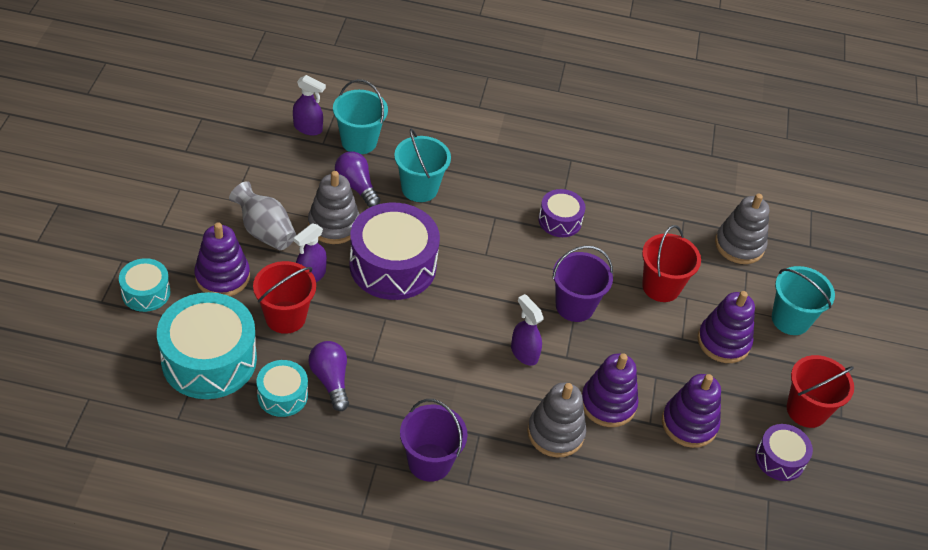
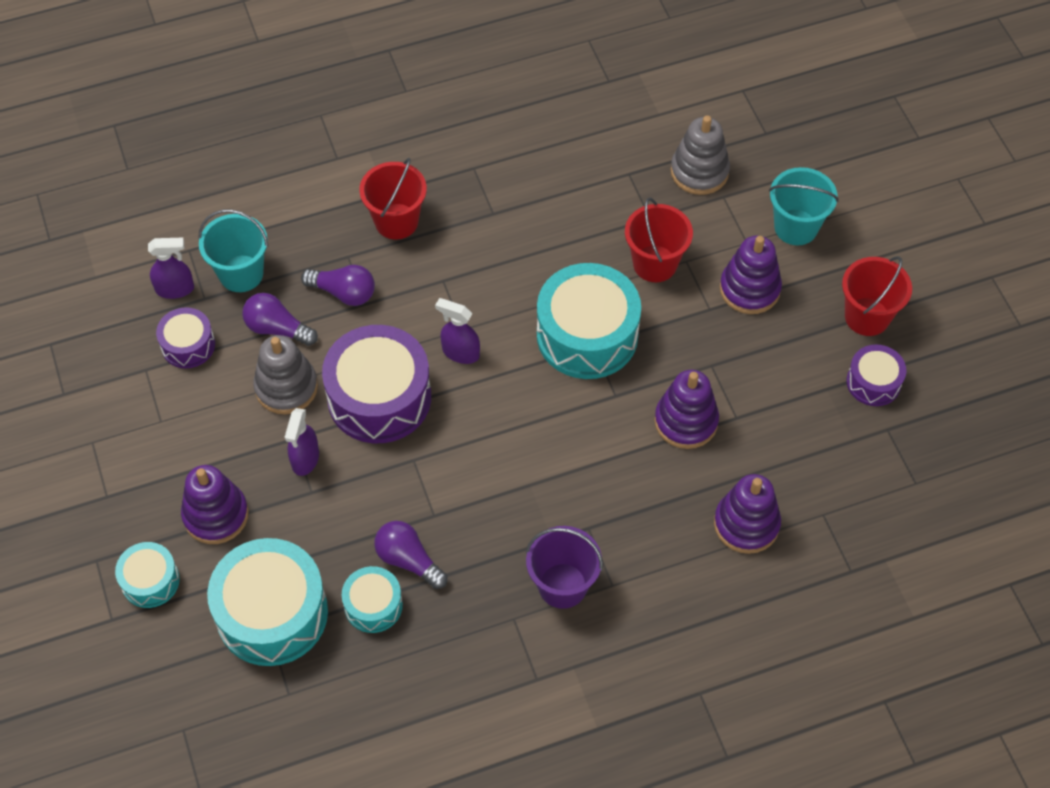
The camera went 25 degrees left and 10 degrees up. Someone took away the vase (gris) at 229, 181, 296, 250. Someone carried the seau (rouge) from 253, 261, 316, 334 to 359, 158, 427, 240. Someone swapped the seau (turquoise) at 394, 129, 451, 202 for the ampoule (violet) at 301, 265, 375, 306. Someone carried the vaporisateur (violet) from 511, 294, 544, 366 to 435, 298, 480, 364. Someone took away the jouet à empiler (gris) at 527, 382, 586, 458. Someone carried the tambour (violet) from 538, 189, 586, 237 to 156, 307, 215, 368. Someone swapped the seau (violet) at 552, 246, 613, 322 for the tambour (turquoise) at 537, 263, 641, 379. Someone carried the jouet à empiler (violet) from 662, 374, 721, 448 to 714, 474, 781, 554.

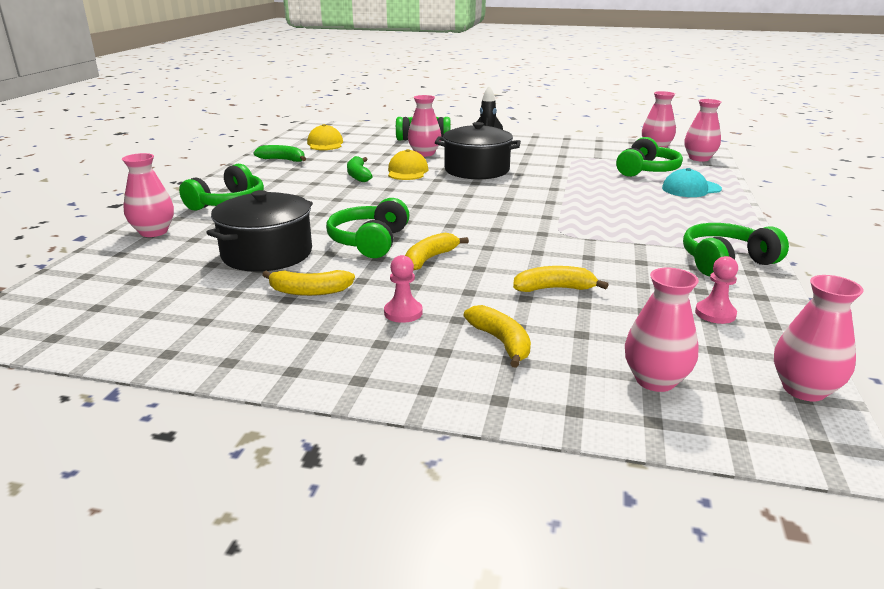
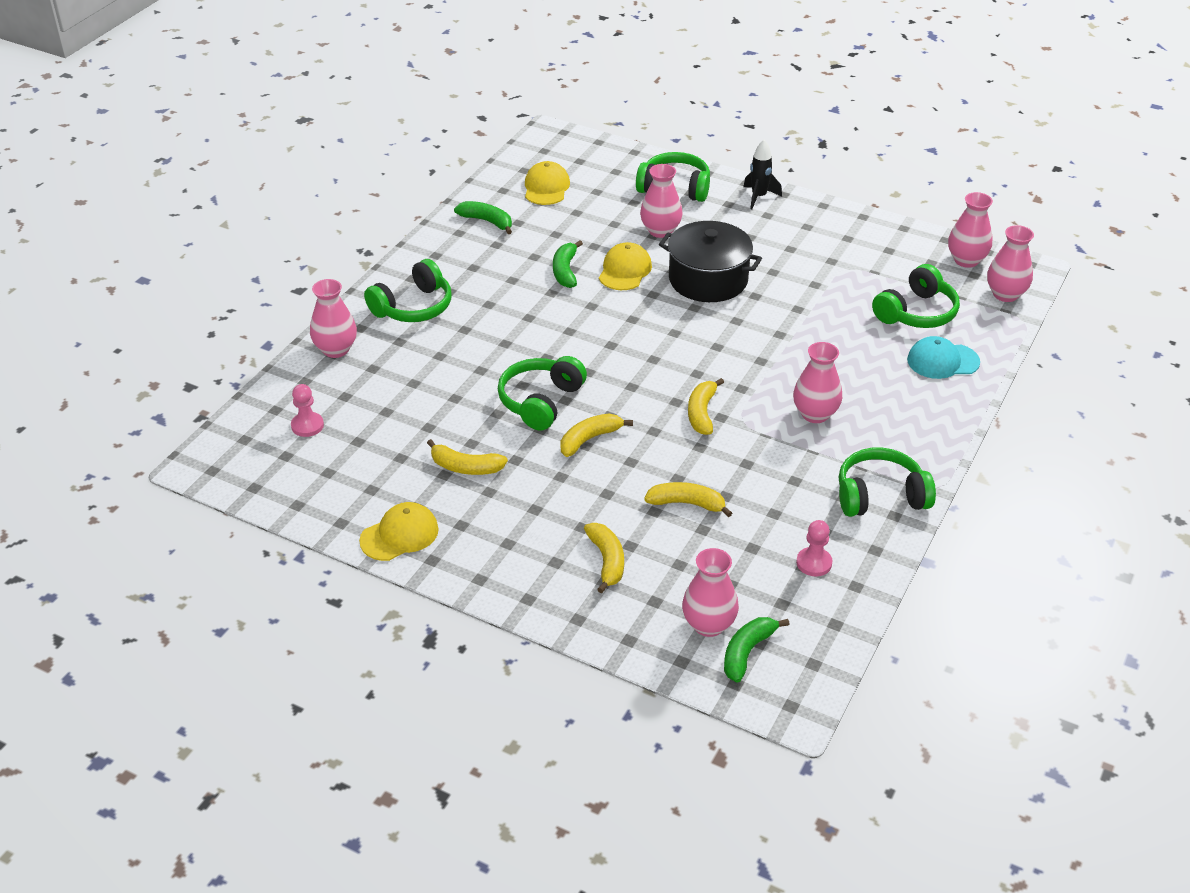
The camera went 15 degrees right and 15 degrees up. Someone took away the marmite (noir) at 206, 190, 313, 272. Someone carried the pion (rose) from 384, 255, 423, 323 to 291, 384, 324, 437. Someone carried the vase (rose) from 774, 275, 864, 401 to 793, 342, 842, 423. Someone put down the casquette (jaune) at 359, 502, 439, 561. Someone put down the banane (jaune) at 688, 378, 724, 435. Someone put down the banane (vert) at 724, 617, 790, 683.

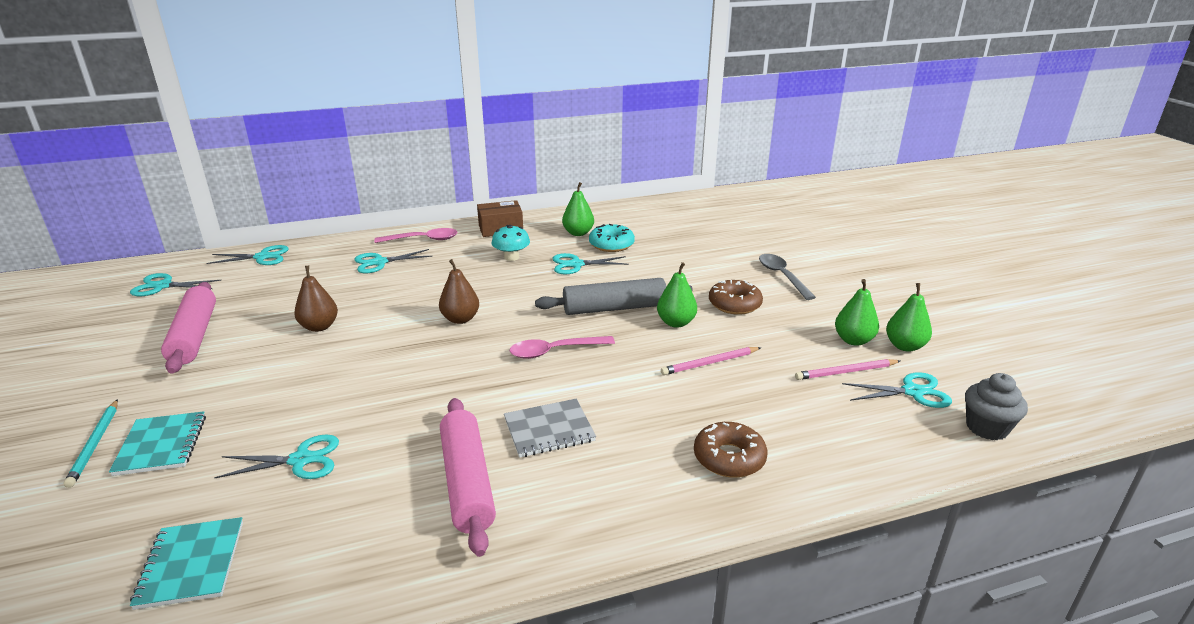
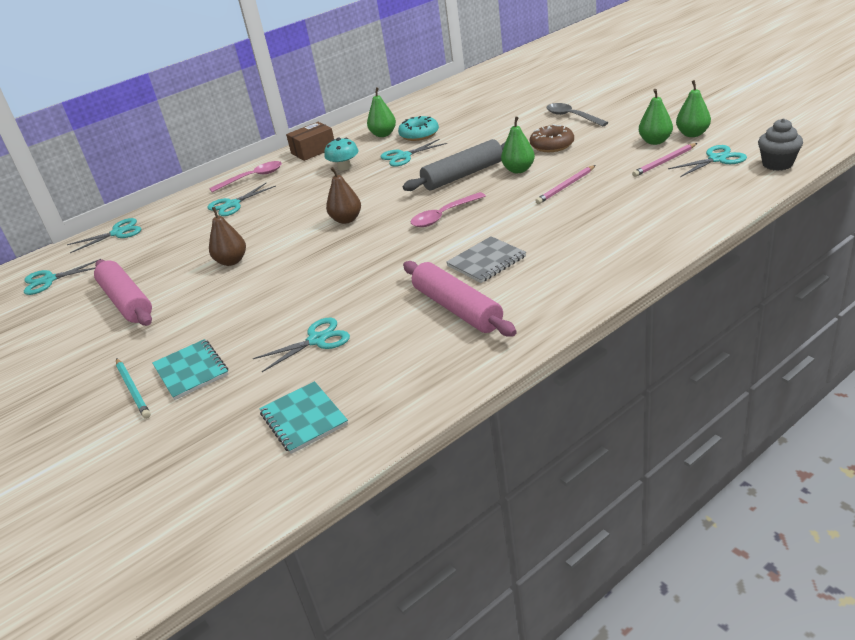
The camera went 15 degrees left and 5 degrees up. Someone took away the beignet (marron) at 694, 422, 768, 478.

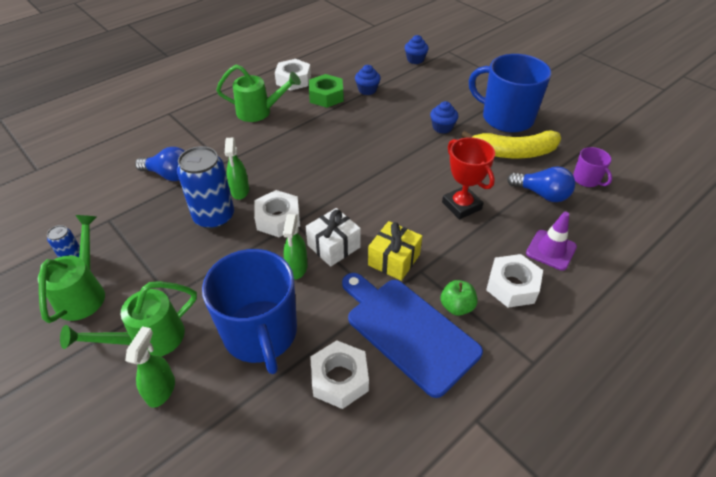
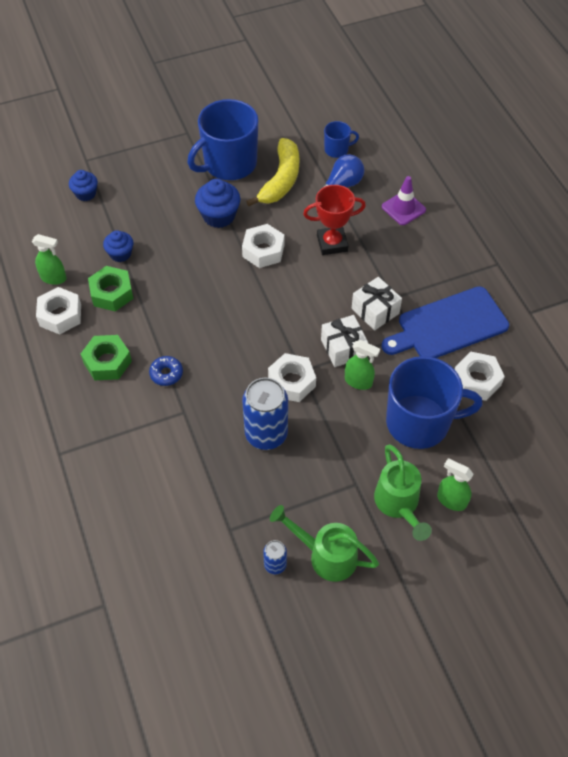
The camera went 70 degrees left and 10 degrees up. Someone took away the ampoule (bleu) at 135, 147, 185, 181. Someone swapped the arrosoir (vert) at 216, 65, 301, 122 for the écrou (vert) at 81, 335, 132, 380. Someone carried the vaporisateur (vert) from 225, 137, 249, 200 to 32, 234, 67, 285. Someone repainted the cadeau (jaune) at 368, 221, 422, 281, which became the cadeau (blanc) at 352, 277, 402, 331. Someone scaled the muffin (bleu) at 430, 101, 458, 134 by 1.55. Someone took away the pomme (vert) at 440, 280, 477, 316. Someone carried the écrou (blanc) from 486, 254, 543, 308 to 242, 224, 284, 268. Someone repainted the tasse (violet) at 573, 147, 612, 187, which became the tasse (bleu) at 324, 121, 359, 158. Someone put down the beignet (bleu) at 149, 356, 183, 386.

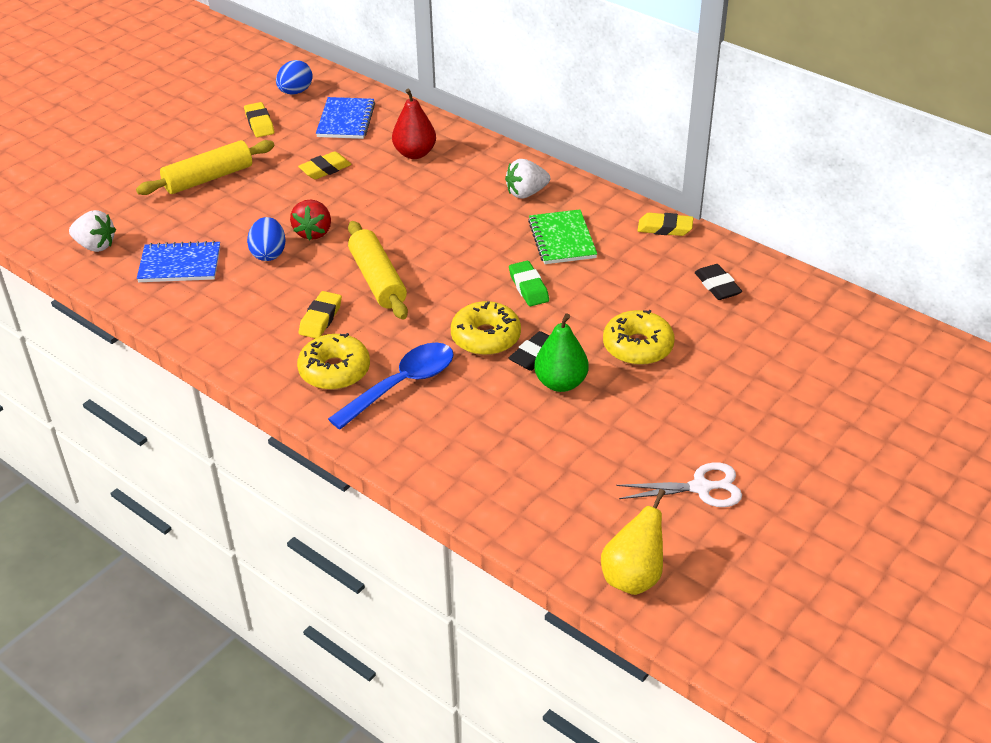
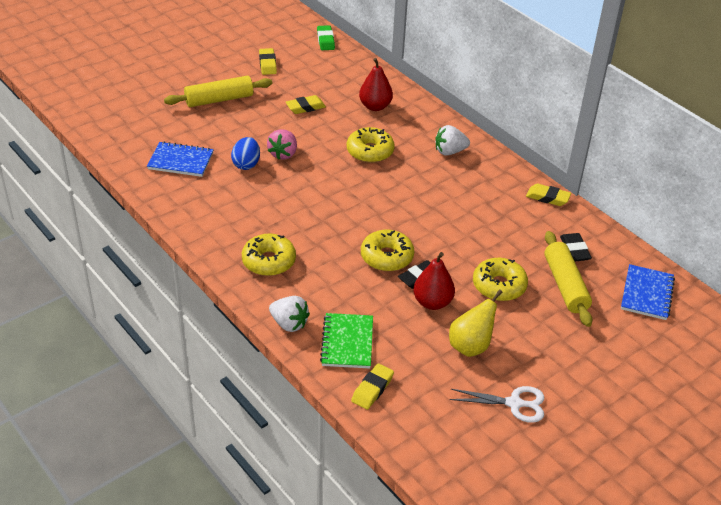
The camera went 10 degrees right and 0 degrees up. Someone carried the fraise (blanc) from 69, 210, 116, 252 to 269, 296, 310, 332. Someone took away the œuf (bleu) at 276, 60, 313, 94. Someone repainted the fraise (rouge) at 290, 200, 331, 240, which became the fraise (rose) at 267, 129, 297, 160. Someone carried the gomme (jaune) from 299, 291, 342, 338 to 351, 363, 394, 410. Someone carried the carnet (bleu) from 316, 97, 375, 139 to 621, 264, 675, 320. Someone took away the cuillère (bleu) at 328, 343, 454, 430. Someone carried the rouleau à pâtisserie (jaune) from 348, 221, 408, 320 to 544, 231, 593, 327. Someone carried the gomme (vert) from 509, 261, 549, 306 to 317, 25, 335, 50. Someone carried the carnet (vert) from 528, 210, 597, 264 to 320, 313, 373, 369. Someone repainted the poire (vert) at 534, 313, 589, 392, which became the poire (rouge) at 413, 252, 455, 310. Someone carried the poire (jaune) from 601, 489, 665, 595 to 449, 290, 503, 357. Someone put down the beignet (jaune) at 347, 127, 395, 163.

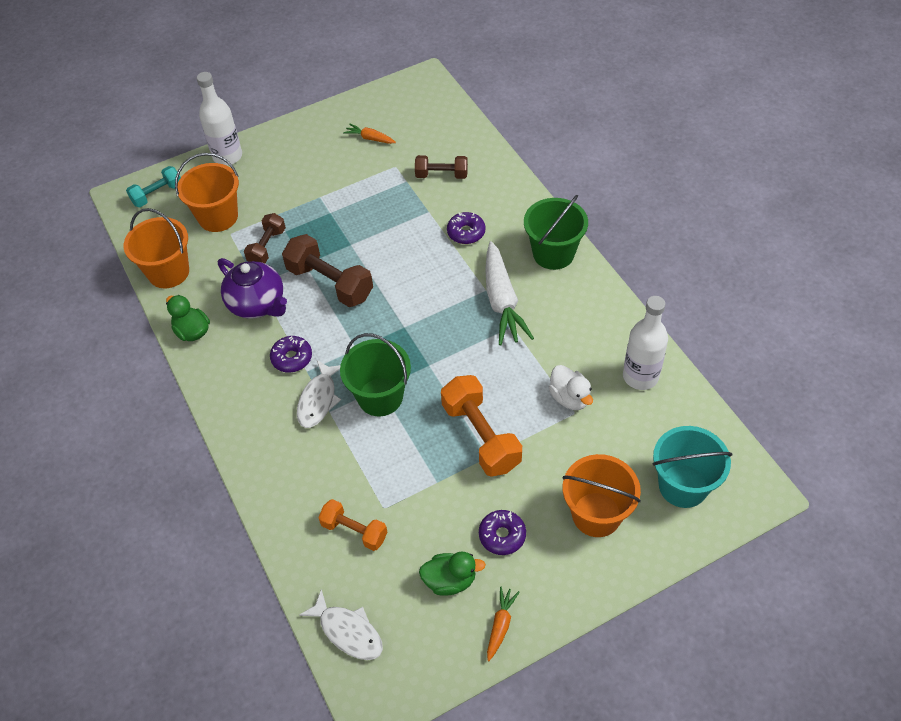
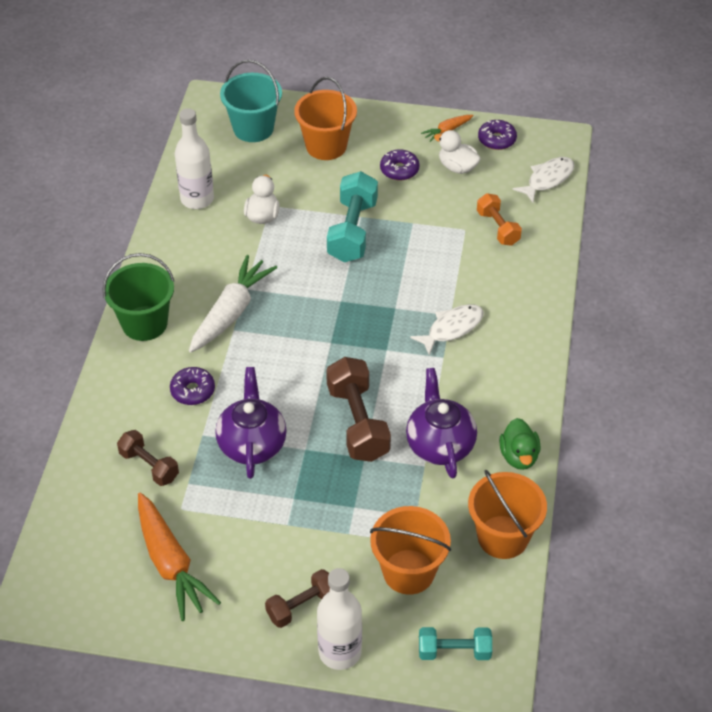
The camera went 145 degrees left and 5 degrees down. Someone carried the haltère (marron) from 244, 213, 286, 263 to 265, 569, 330, 628. Someone carried the beignet (violet) from 270, 336, 312, 373 to 478, 120, 517, 150. Someone rotated the poisson (blanc) at 299, 589, 383, 660 by 60 degrees clockwise. Someone took away the seau (vert) at 340, 333, 411, 416. Someone scaled the carotte (orange) at 343, 123, 396, 144 by 2.06. Someone repainted the canard (vert) at 419, 551, 486, 596, which became the canard (blanc) at 434, 130, 481, 174. Someone repainted the haltère (orange) at 441, 375, 522, 477, which became the haltère (turquoise) at 327, 171, 378, 262. Someone put down the théière (violet) at 215, 367, 287, 479.

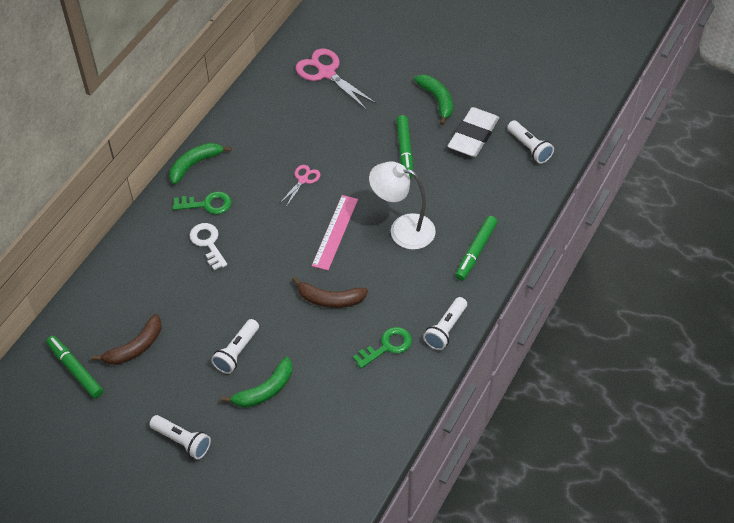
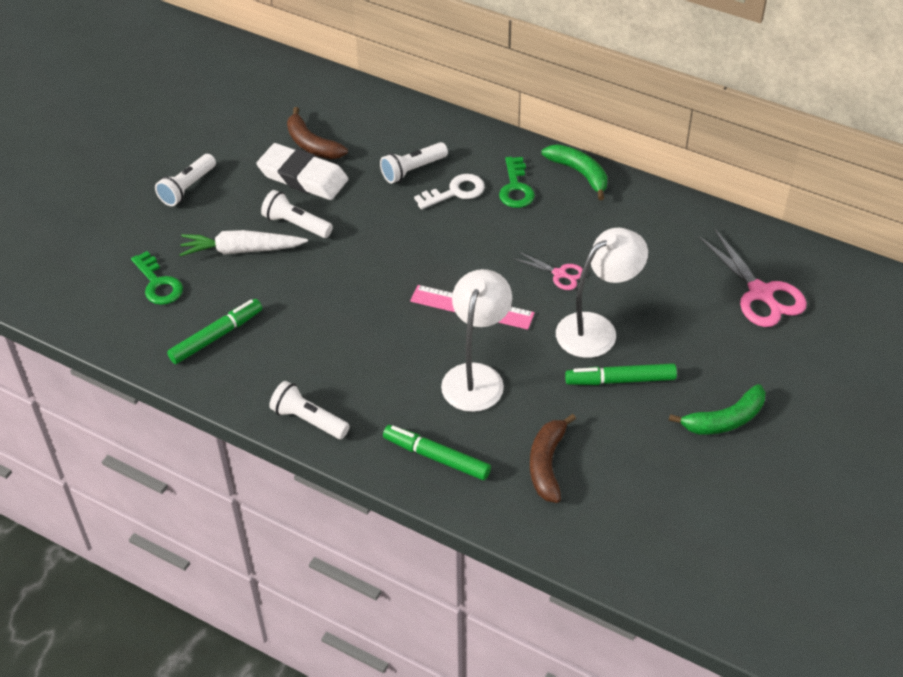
The camera went 90 degrees right and 5 degrees down. Someone carried the feutre (vert) from 46, 336, 103, 399 to 167, 299, 262, 364. Someone swapped the banane (vert) at 221, 357, 292, 408 for the carotte (blanc) at 179, 230, 308, 257. Someone carried the banane (marron) from 292, 277, 368, 308 to 530, 414, 576, 503. Someone rotated the ciseaux (rose) at 296, 49, 377, 110 by 105 degrees clockwise. Someone carried the clé (vert) from 353, 327, 412, 369 to 131, 251, 183, 305. Someone carried the gomme (blanc) from 448, 107, 499, 157 to 256, 143, 348, 200. Someone carried the lampe de poche (blanc) from 507, 120, 554, 164 to 380, 142, 448, 184. Someone put down the lampe (blanc) at 556, 228, 648, 358.

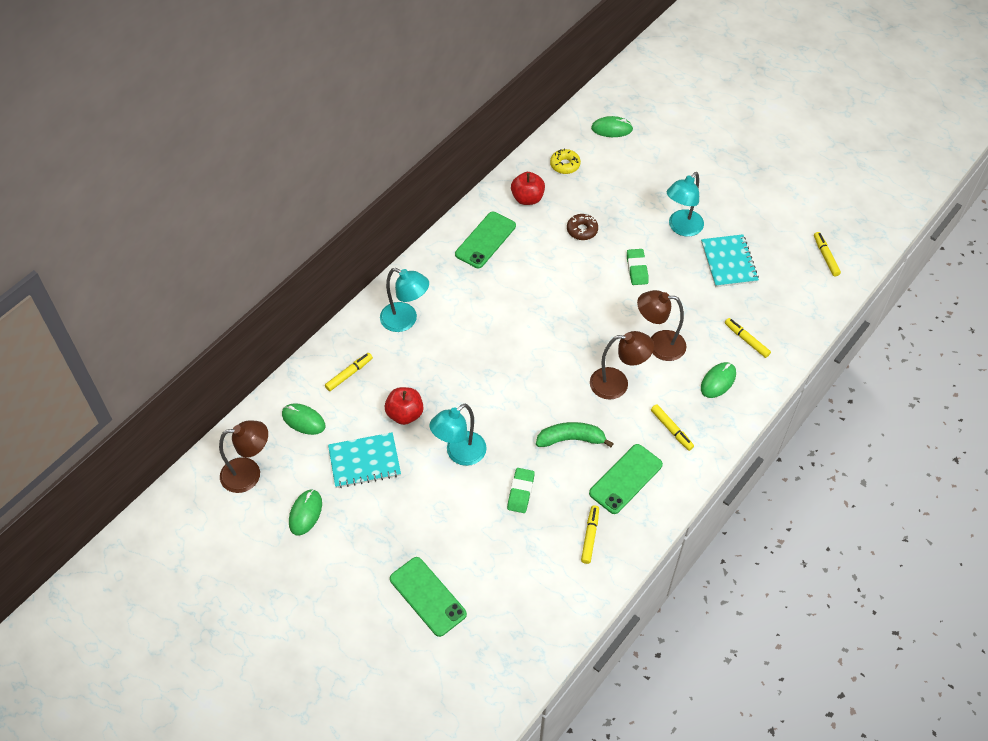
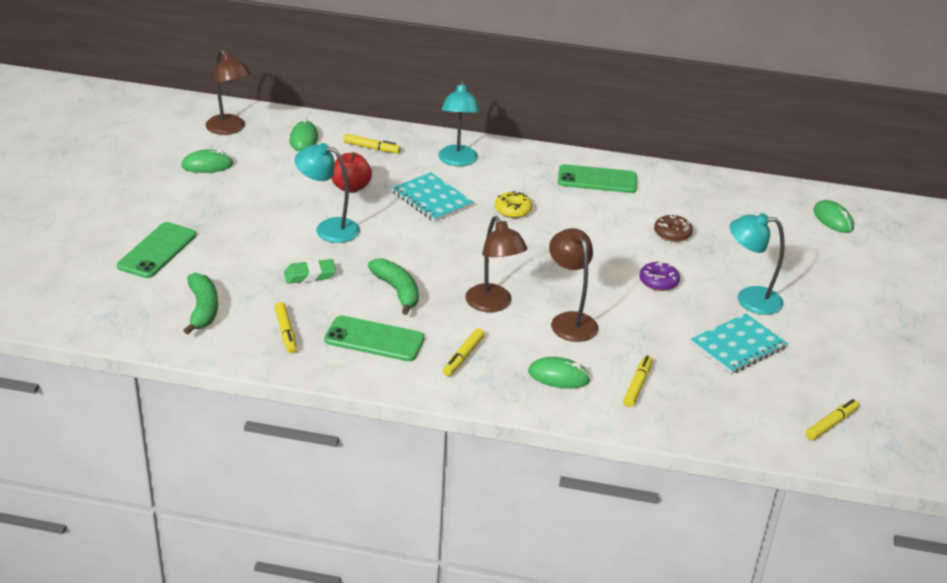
The camera went 60 degrees right and 20 degrees down. Someone carried the carnet (turquoise) from 328, 432, 401, 488 to 392, 172, 474, 222. Someone took away the pomme (rouge) at 511, 172, 545, 205. Someone carried the beignet (jaune) from 550, 148, 581, 174 to 495, 191, 532, 218. Someone rotated the feutre (jaune) at 581, 505, 599, 564 by 90 degrees clockwise. Someone swapped the gomme (vert) at 627, 249, 649, 285 for the beignet (violet) at 639, 261, 680, 291. Someone put down the banane (vert) at 183, 273, 218, 334.

